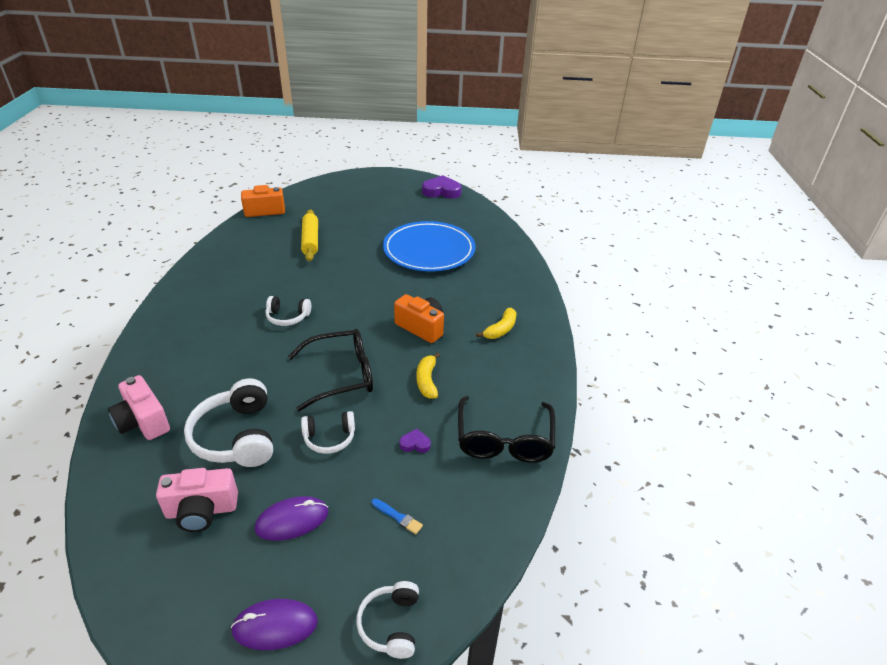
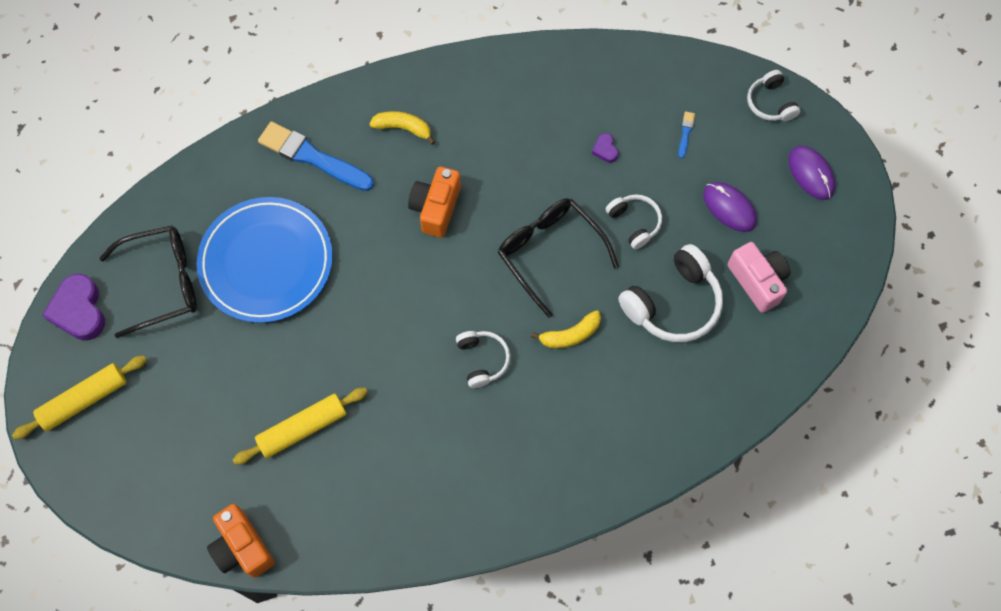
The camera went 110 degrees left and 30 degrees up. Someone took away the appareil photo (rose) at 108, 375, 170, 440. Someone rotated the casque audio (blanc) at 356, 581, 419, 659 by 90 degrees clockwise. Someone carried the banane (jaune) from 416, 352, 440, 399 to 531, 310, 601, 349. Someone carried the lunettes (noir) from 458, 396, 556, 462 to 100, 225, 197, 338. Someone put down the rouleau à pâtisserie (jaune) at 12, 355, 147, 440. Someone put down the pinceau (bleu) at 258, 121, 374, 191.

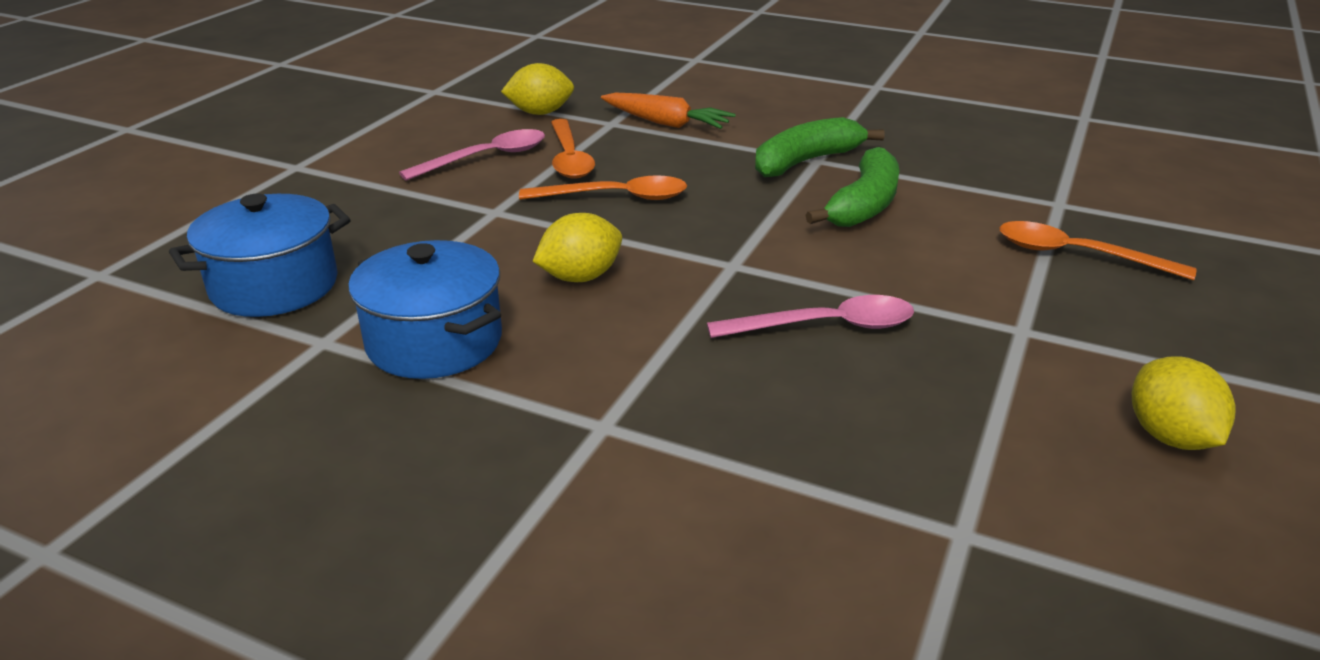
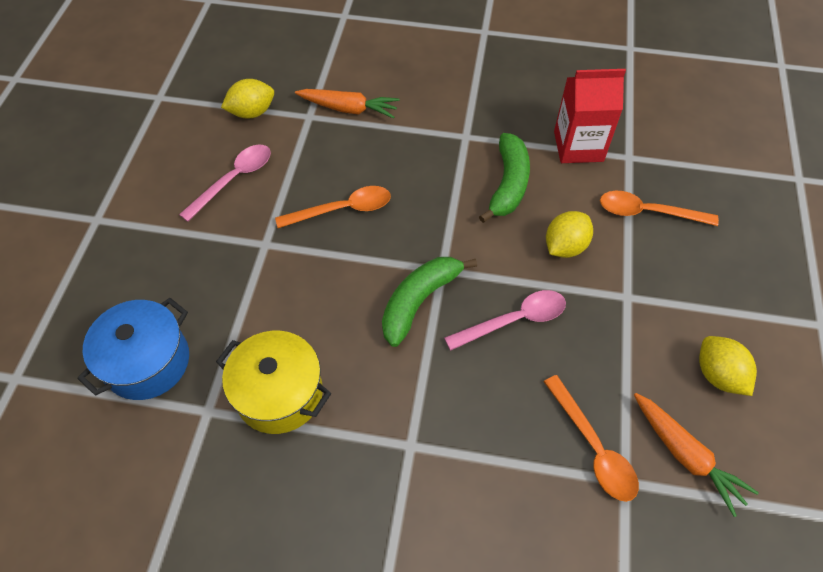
The camera went 15 degrees left and 25 degrees up. Someone repainted the marmite (bleu) at 348, 240, 502, 379, which became the marmite (jaune) at 216, 331, 331, 434. Someone carried the citron (jaune) from 533, 213, 622, 282 to 546, 211, 593, 258. Someone carried the cuillère (orange) from 551, 119, 595, 179 to 544, 375, 639, 502. Someone carried the banane (vert) from 755, 117, 885, 177 to 382, 257, 477, 347. Someone put down the brique de lait (rouge) at 554, 69, 626, 163. Someone put down the carotte (orange) at 634, 393, 759, 517.

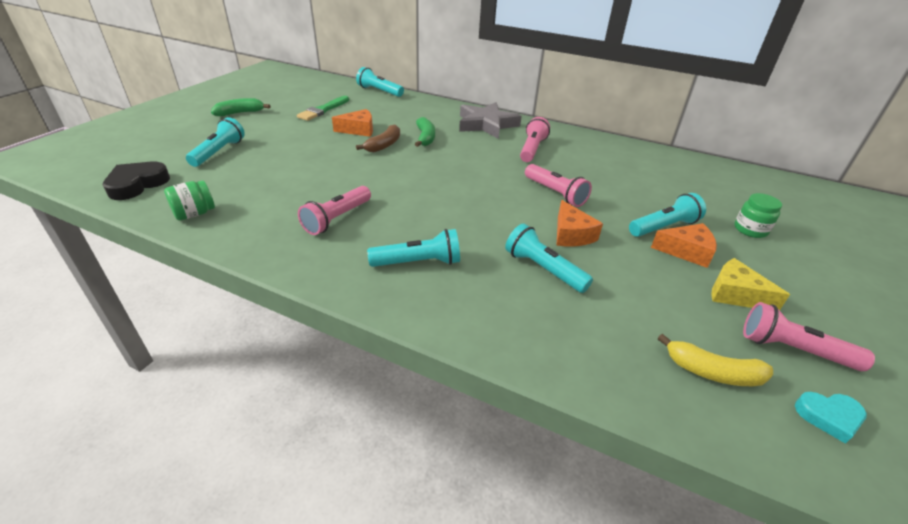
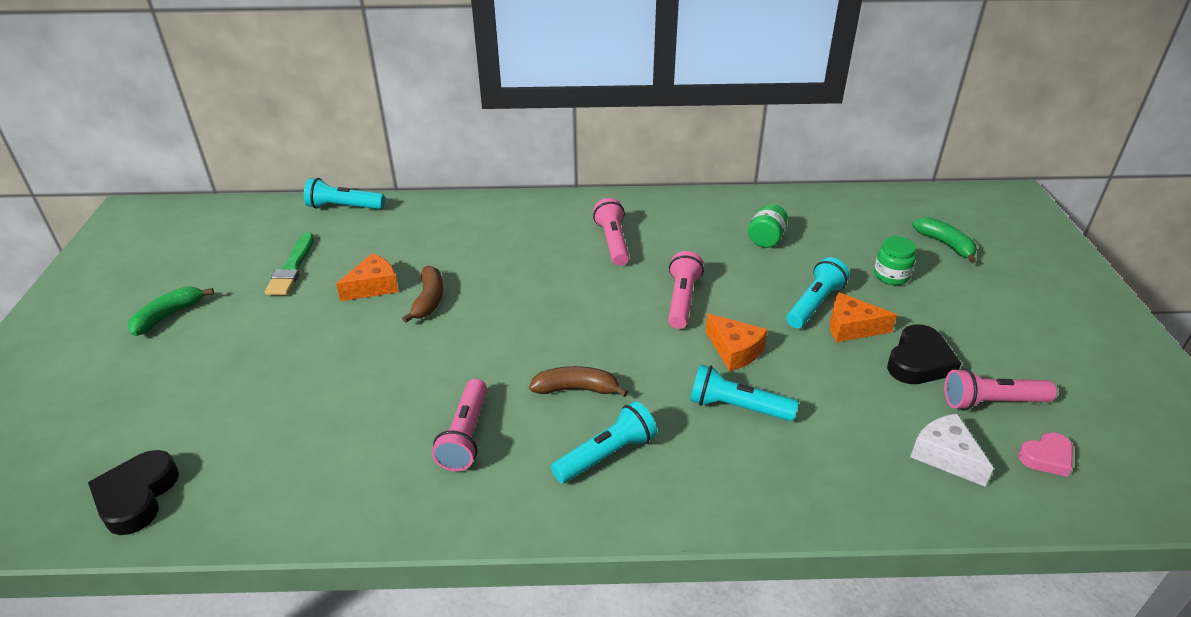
The camera went 25 degrees left and 0 degrees up. Someone carried the bocal (vert) from 164, 180, 215, 221 to 748, 204, 788, 248. Someone took away the lampe de poche (turquoise) at 186, 117, 245, 167. Someone carried the banane (vert) from 415, 117, 435, 147 to 912, 217, 977, 263. Someone took away the étoile (gris) at 459, 102, 522, 139. Someone rotated the lampe de poche (rose) at 525, 164, 592, 207 by 105 degrees counterclockwise. Someone rotated the fromage (orange) at 651, 223, 717, 268 by 150 degrees counterclockwise. Someone swapped the banane (jaune) at 658, 334, 773, 386 for the fromage (blanc) at 910, 414, 994, 486. Someone swapped the fromage (jaune) at 711, 258, 790, 310 for the cœur (noir) at 887, 324, 961, 384. Someone repainted the cœur (turquoise) at 795, 392, 867, 444, which became the cœur (rose) at 1018, 432, 1073, 477. Someone put down the banane (marron) at 529, 366, 628, 397.

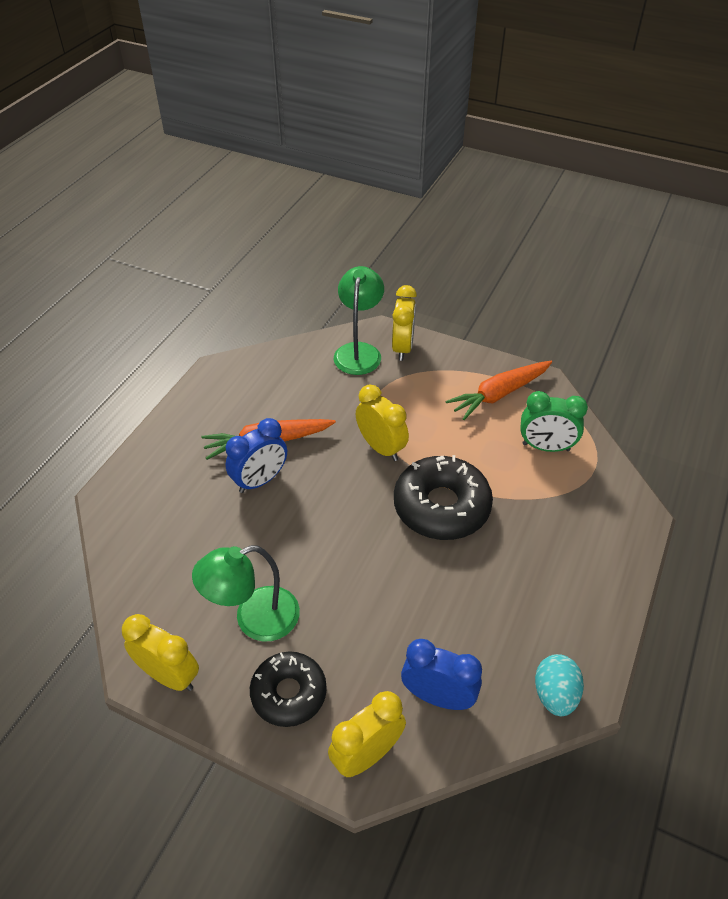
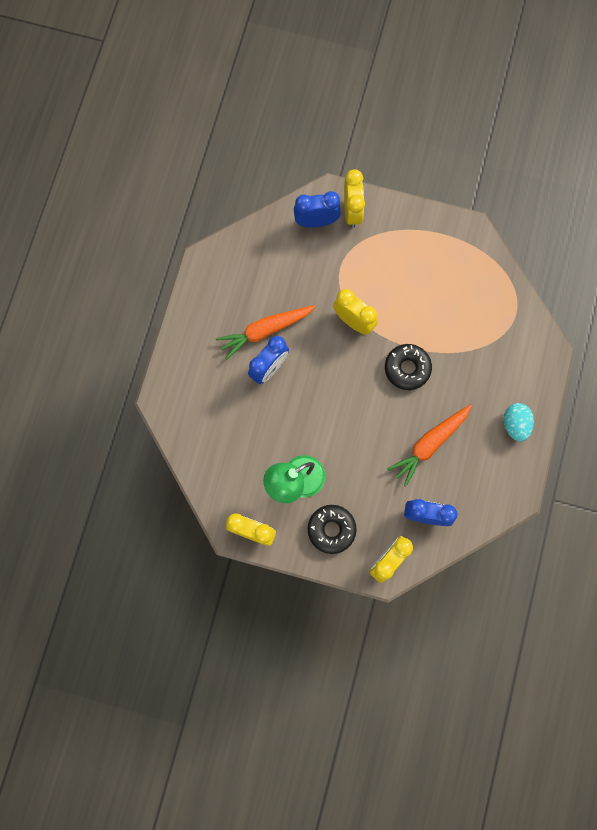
The camera went 10 degrees left and 30 degrees up. Someone swapped the lampe (vert) at 334, 266, 384, 375 for the réveil (bleu) at 294, 191, 341, 228. Someone scaled the beignet (noir) at 394, 455, 493, 540 by 0.65. Someone carried the carotte (orange) from 445, 361, 552, 420 to 388, 404, 472, 487. Someone took away the réveil (vert) at 520, 391, 588, 452. Someone carried the œuf (turquoise) from 535, 654, 584, 716 to 504, 403, 534, 442.

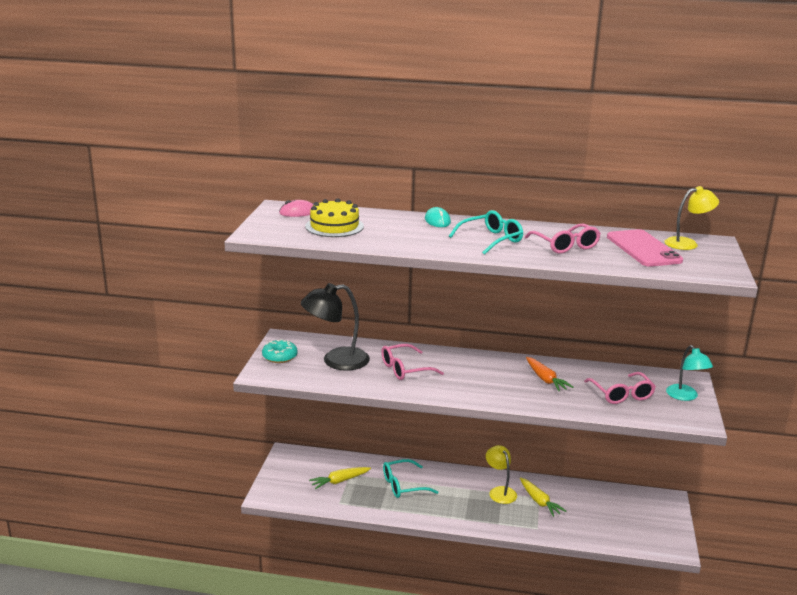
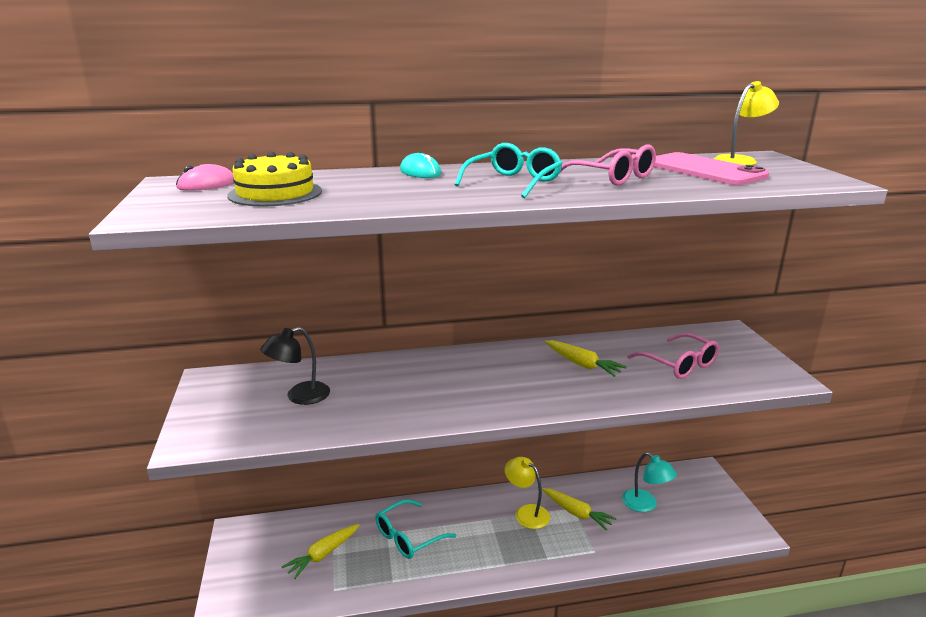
The camera went 20 degrees left and 0 degrees up. Someone took away the beignet (turquoise) at 262, 339, 298, 363. Someone scaled the lampe (noir) at 300, 283, 370, 371 by 0.63. Someone took away the lunettes (rose) at 381, 344, 444, 380. Someone repainted the carotte (orange) at 526, 357, 573, 392, which became the carotte (jaune) at 545, 340, 627, 377. Someone carried the lampe (turquoise) from 666, 345, 713, 401 to 622, 452, 677, 512.

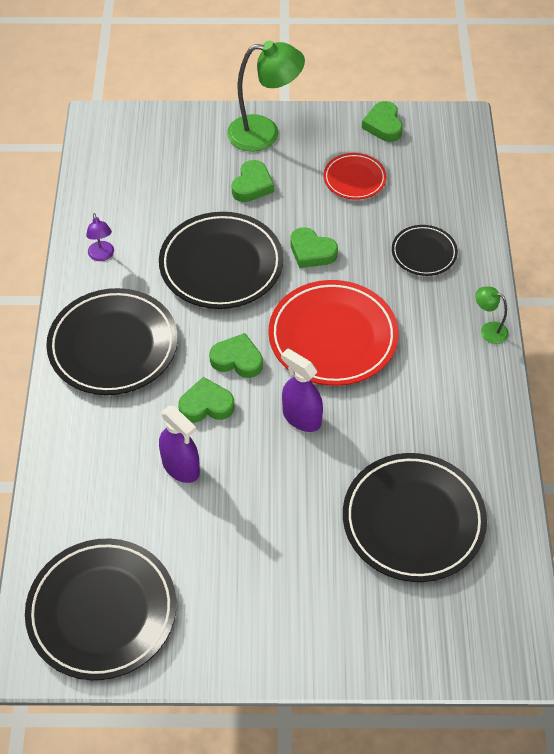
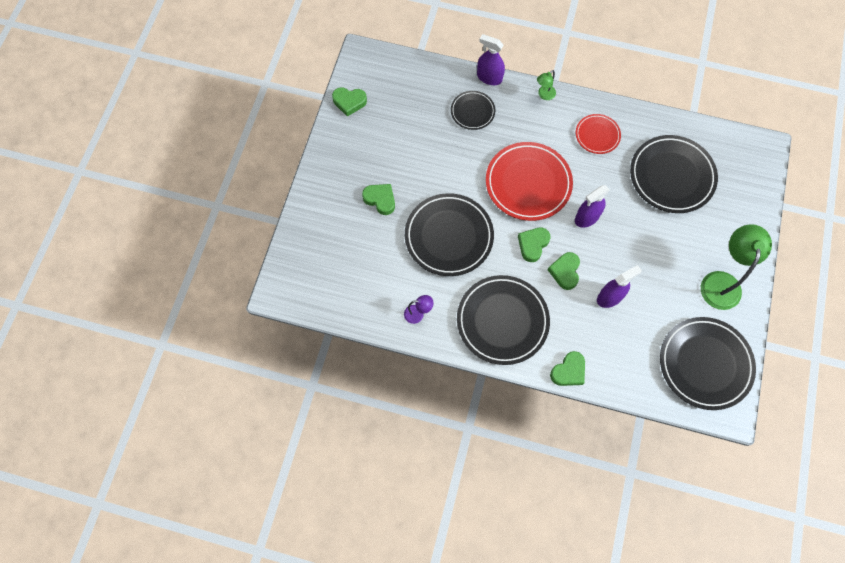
The camera went 75 degrees left and 15 degrees up. Someone carried the lampe (vert) from 227, 41, 305, 152 to 701, 224, 772, 310. Someone carried the cœur (vert) from 290, 227, 338, 268 to 550, 351, 585, 386. Someone carried the assiette (rouge) from 323, 153, 386, 200 to 576, 114, 621, 154. Someone put down the vaporisateur (violet) at 477, 34, 505, 85.

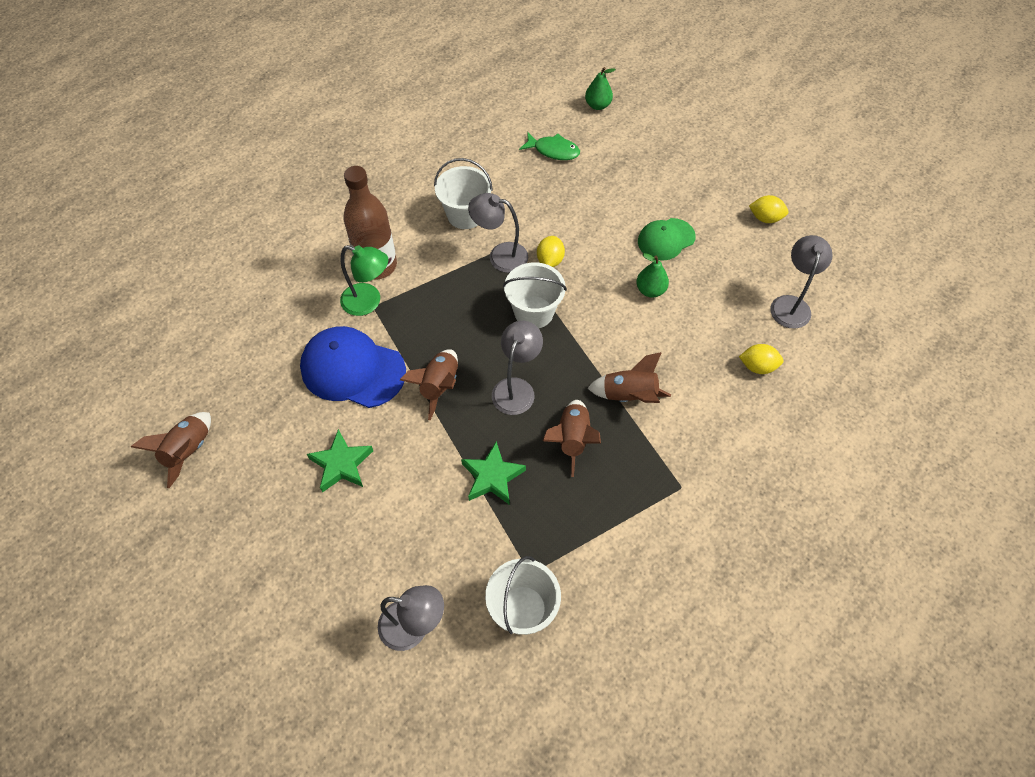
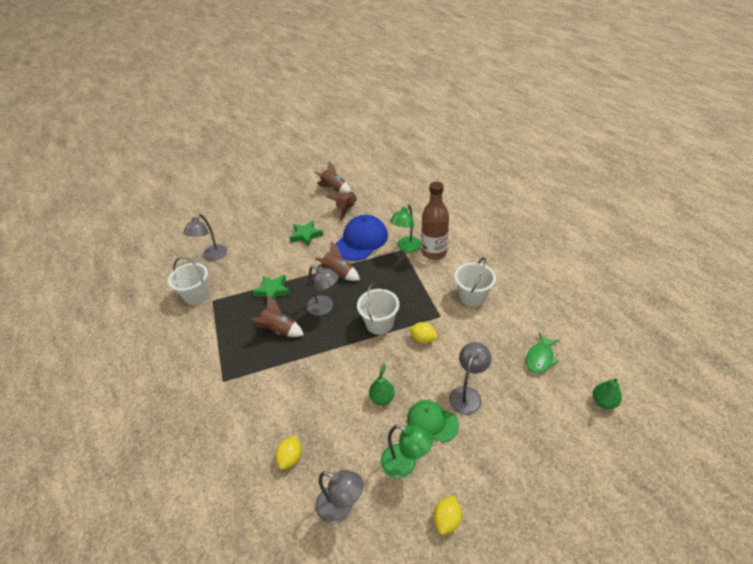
The camera went 105 degrees right and 15 degrees down. Someone carried the lampe (gris) from 468, 193, 528, 273 to 449, 342, 491, 415. Someone carried the fusée (marron) from 588, 352, 671, 403 to 326, 191, 357, 221. Someone rotated the casquette (vert) at 638, 218, 696, 261 by 45 degrees counterclockwise. Someone put down the lampe (vert) at 381, 424, 433, 478.

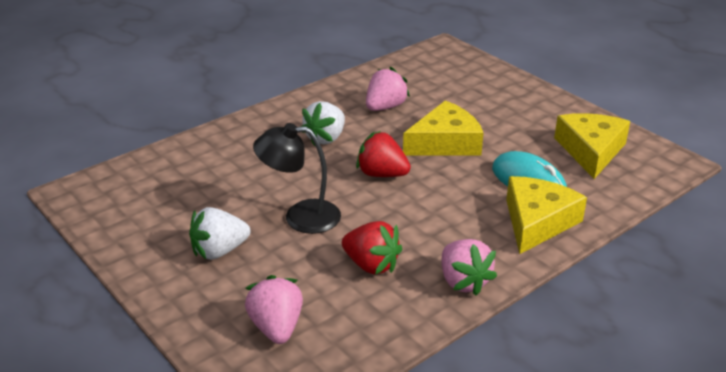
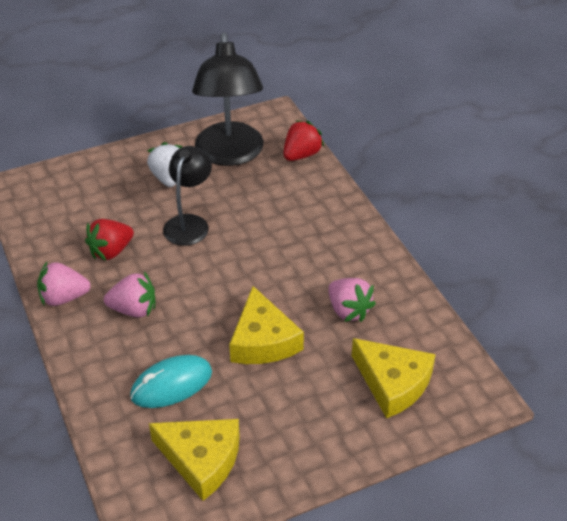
The camera went 105 degrees right and 10 degrees up. Someone carried the fraise (rose) from 245, 275, 303, 344 to 104, 272, 155, 317. Someone took away the fraise (blanc) at 301, 101, 345, 146. Someone carried the fraise (rouge) from 356, 131, 411, 177 to 284, 120, 324, 161. Someone carried the fromage (jaune) from 506, 176, 587, 254 to 352, 338, 436, 418. Someone put down the lampe (noir) at 192, 33, 264, 166.

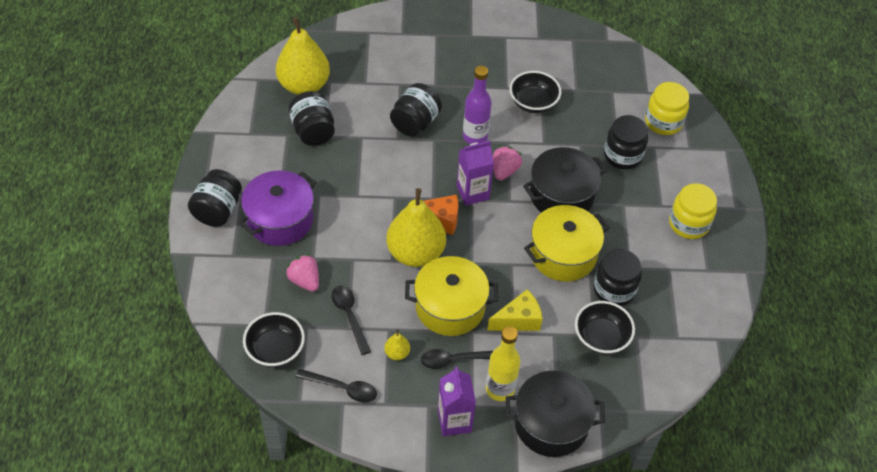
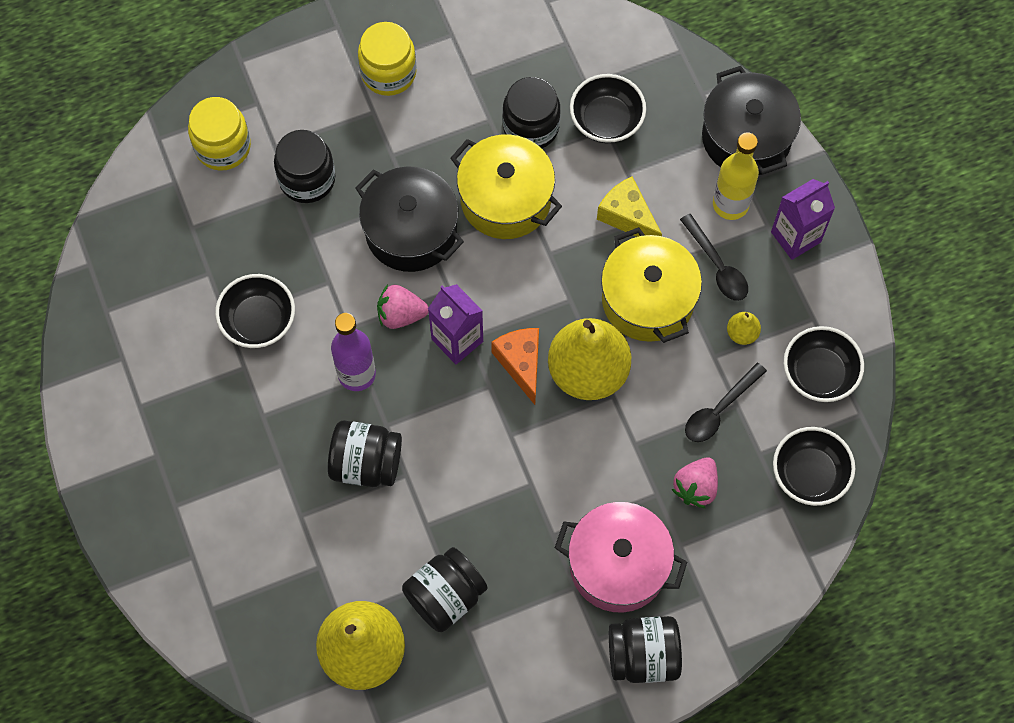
The camera went 110 degrees left and 15 degrees up. Someone repainted the marmite (violet) at 239, 170, 316, 246, which became the marmite (rose) at 555, 502, 687, 613. Someone swapped the cuillère (noir) at 296, 369, 377, 402 for the bol (noir) at 784, 326, 864, 402.

